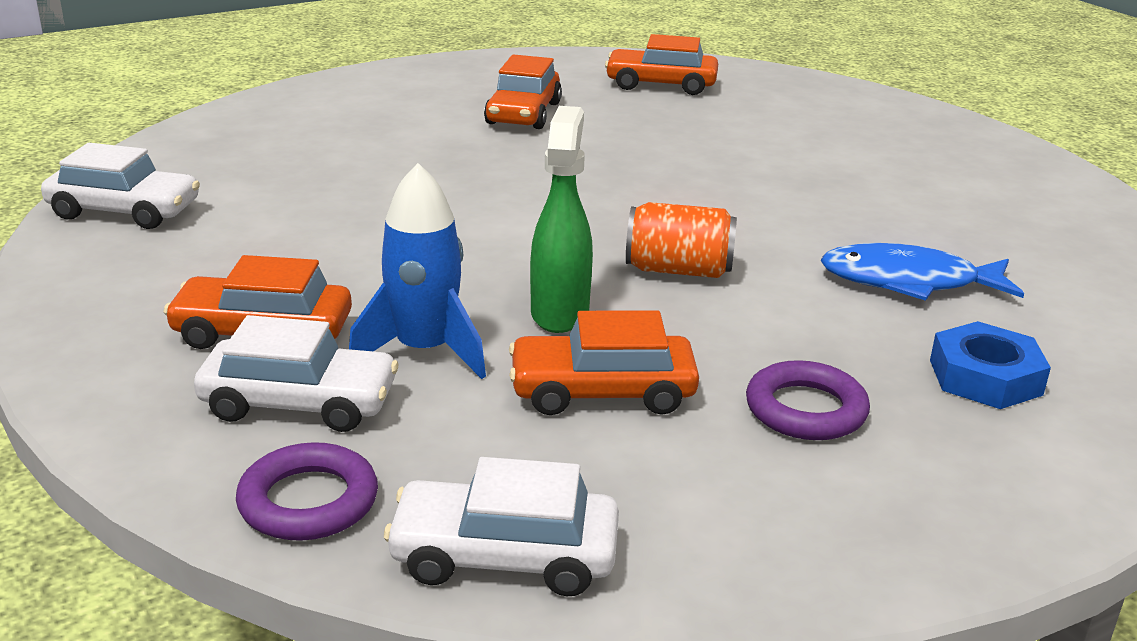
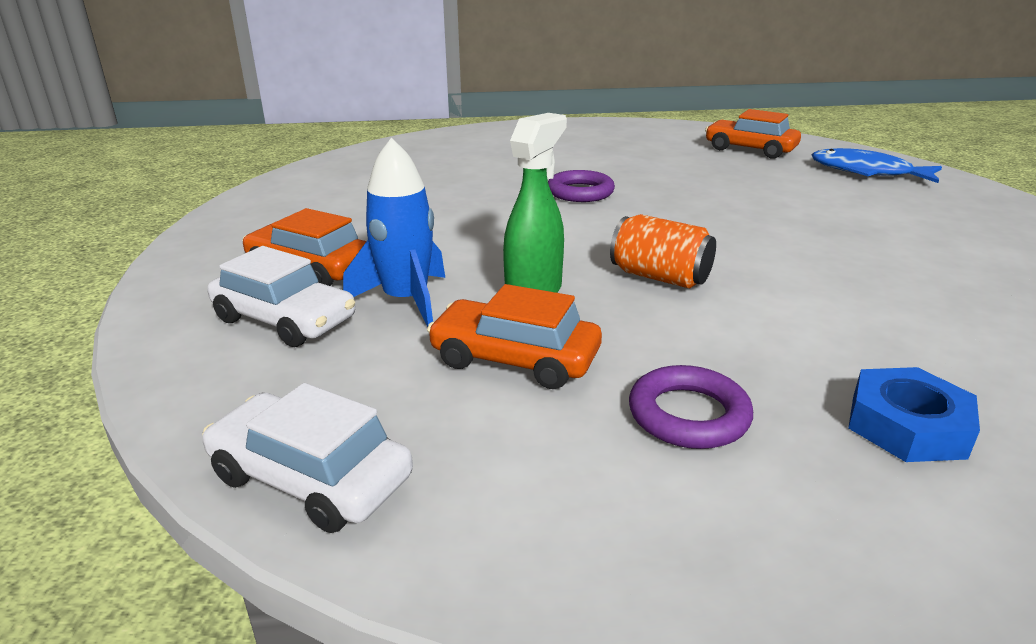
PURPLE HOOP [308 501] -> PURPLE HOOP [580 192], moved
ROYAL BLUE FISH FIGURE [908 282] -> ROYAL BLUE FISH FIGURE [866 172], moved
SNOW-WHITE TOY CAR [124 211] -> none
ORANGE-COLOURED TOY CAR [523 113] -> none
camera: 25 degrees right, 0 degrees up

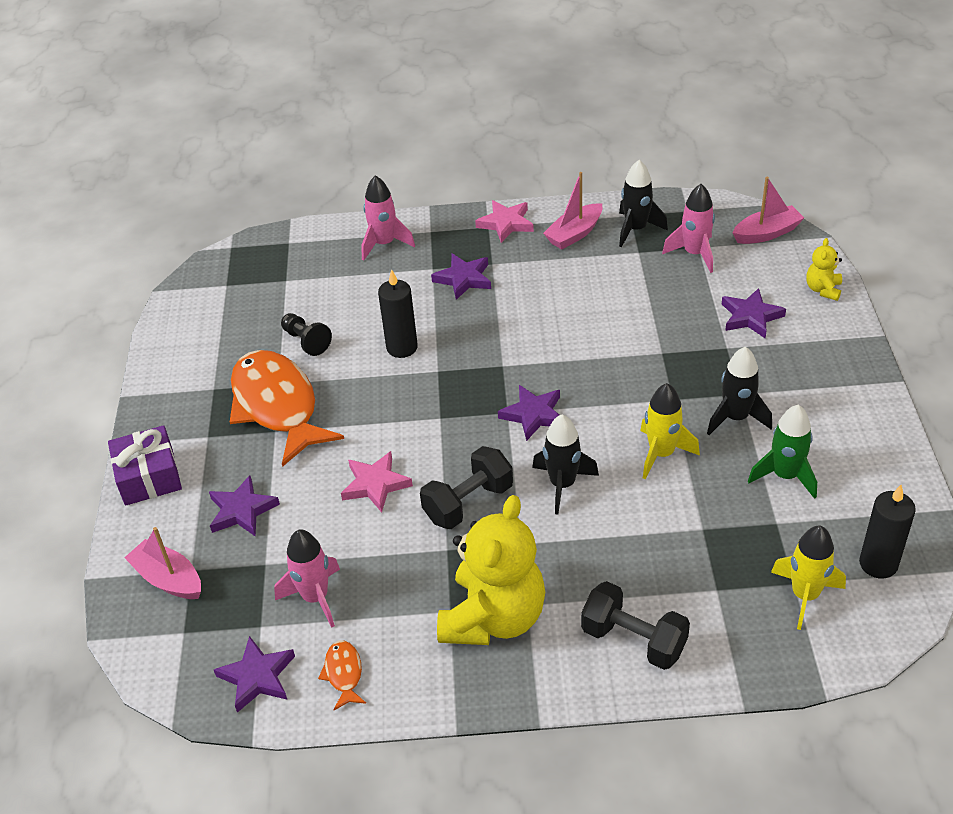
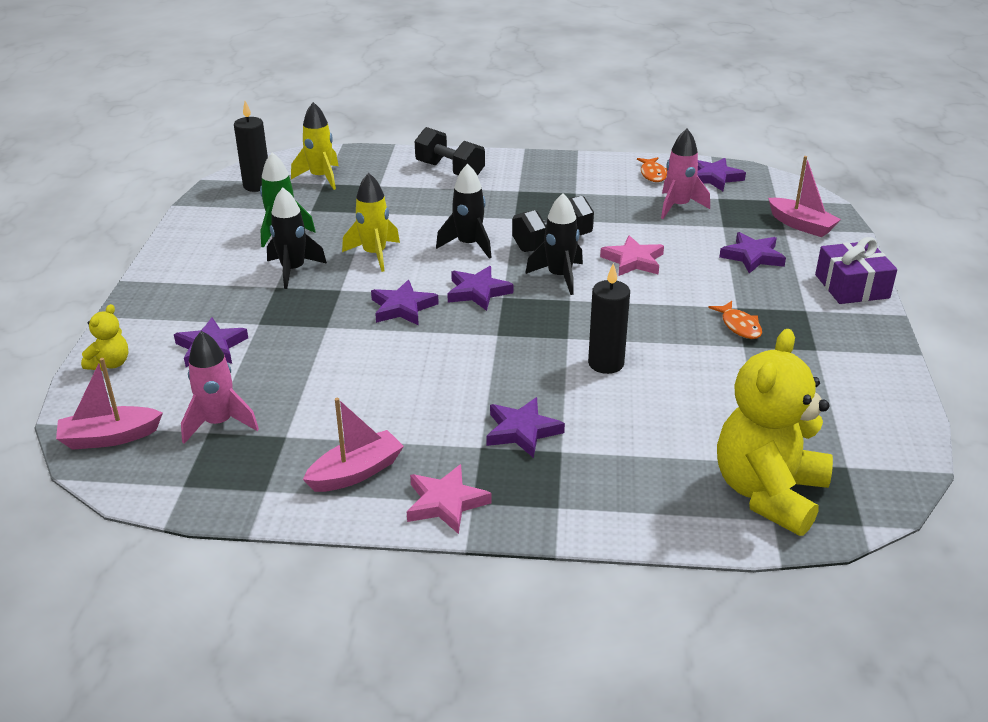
none -> PURPLE FIVE-POINTED STAR [402 308]
JET-BLACK TOY ROCKET [636 229] -> JET-BLACK TOY ROCKET [559 277], moved
ORANGE-COLOURED FISH FIGURE [277 406] -> ORANGE-COLOURED FISH FIGURE [739 326], x0.41
YELLOW TEDDY [493 618] -> YELLOW TEDDY [768 493], moved
JET-BLACK GAME PAWN [306 341] -> none
ROSY TOY ROCKET [384 244] -> none
camera: 175 degrees left, 10 degrees down

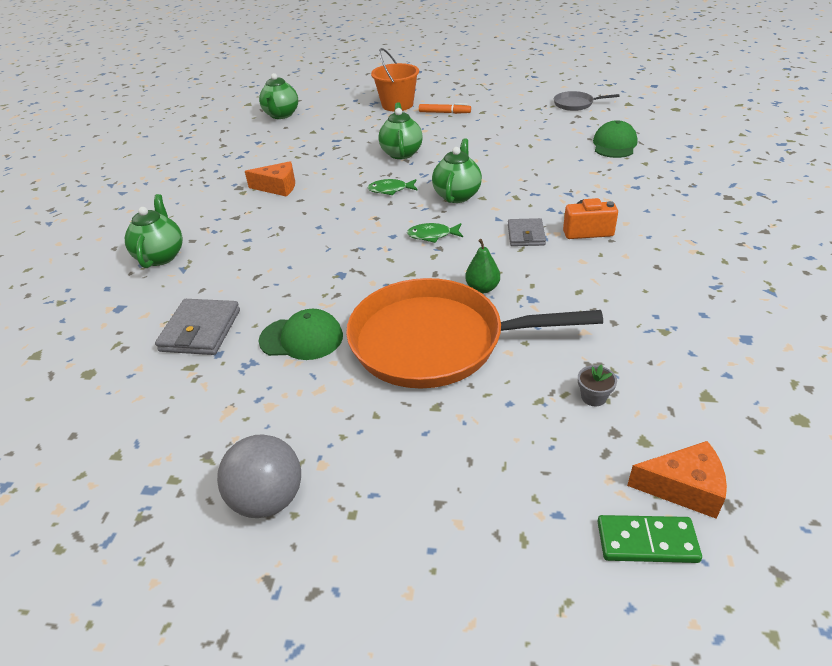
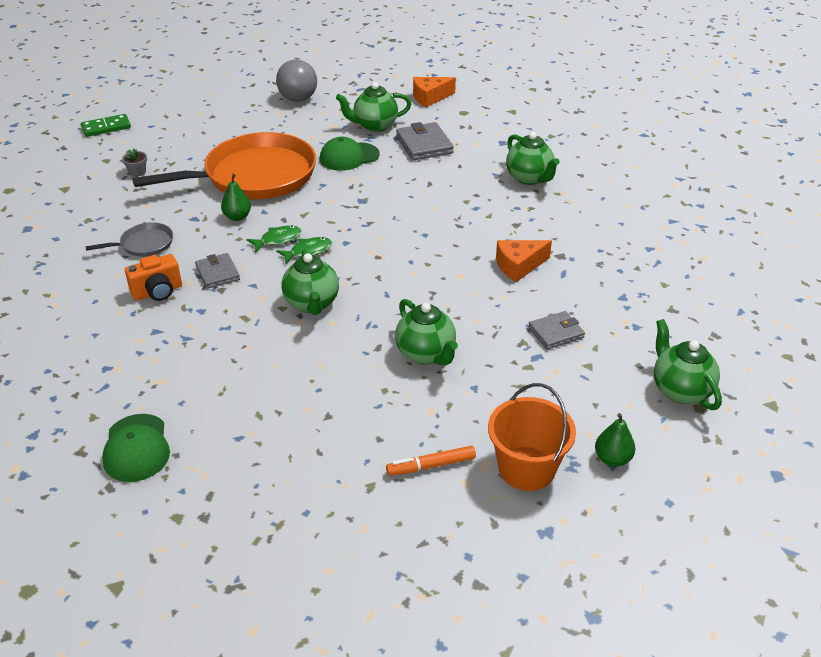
GRAY FRYING PAN [575 104] -> GRAY FRYING PAN [144 244], moved
LEAF-GREEN FISH FIGURE [390 190] -> LEAF-GREEN FISH FIGURE [278 240], moved
none -> LEAF-GREEN CHINA TEAPOT [374 126]
ORANGE-COLOURED CHEESE WEDGE [683 488] -> ORANGE-COLOURED CHEESE WEDGE [430 97], moved
none -> GRAY BILLFOLD [556 333]
none -> LEAF-GREEN PEAR [612 459]
camera: 150 degrees right, 0 degrees up

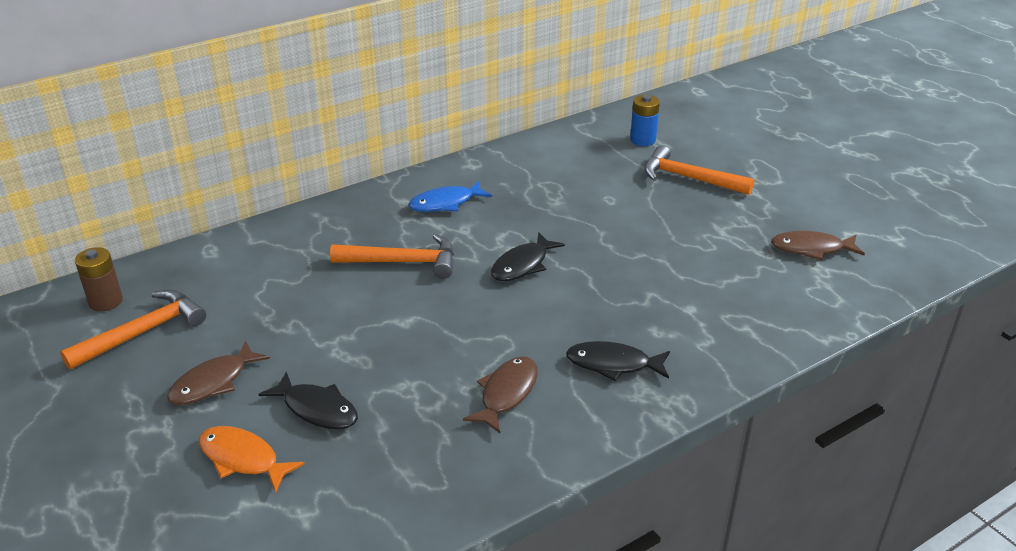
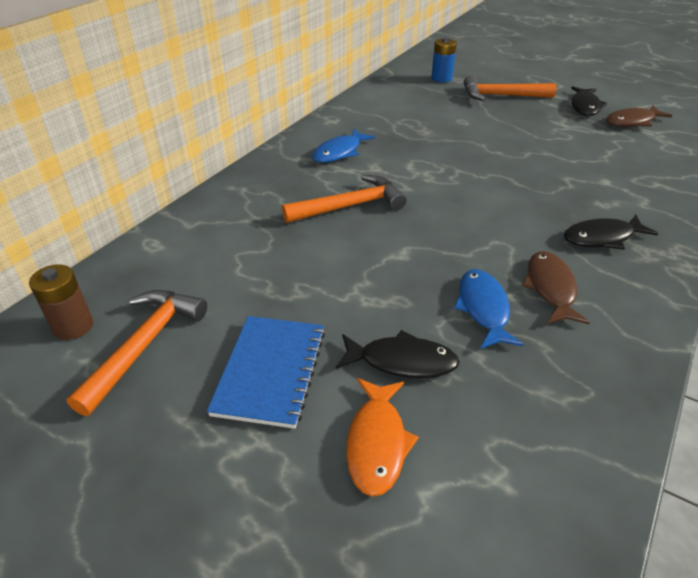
RUSSET FISH FIGURE [213 382] -> ROYAL BLUE NOTEPAD [270 371]
ORANGE-COLOURED FISH FIGURE [243 459] -> ORANGE-COLOURED FISH FIGURE [377 443], 90 degrees counterclockwise
none -> ROYAL BLUE FISH FIGURE [483 308]
JET-BLACK FISH FIGURE [522 265] -> JET-BLACK FISH FIGURE [585 106], moved
camera: 25 degrees left, 5 degrees up

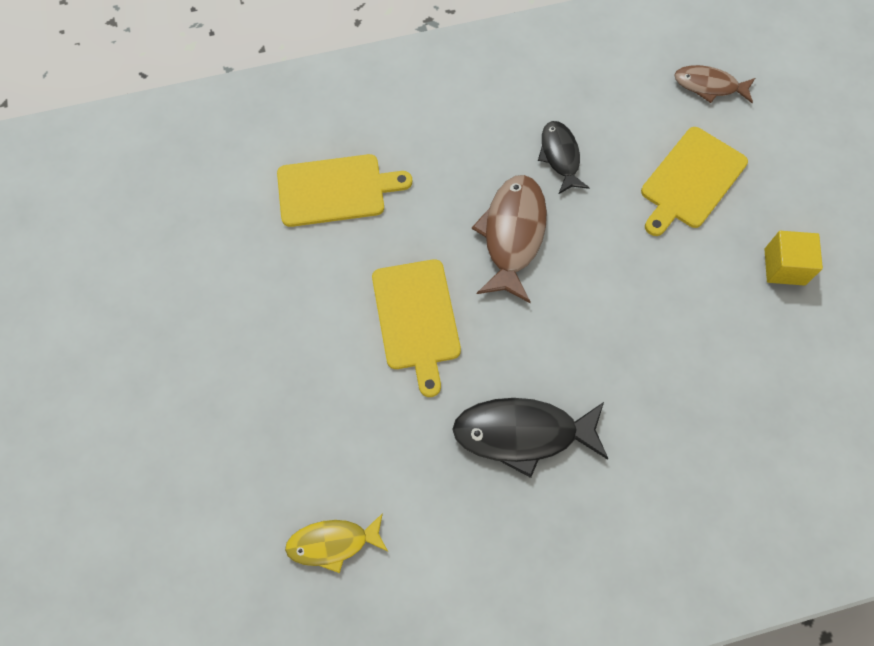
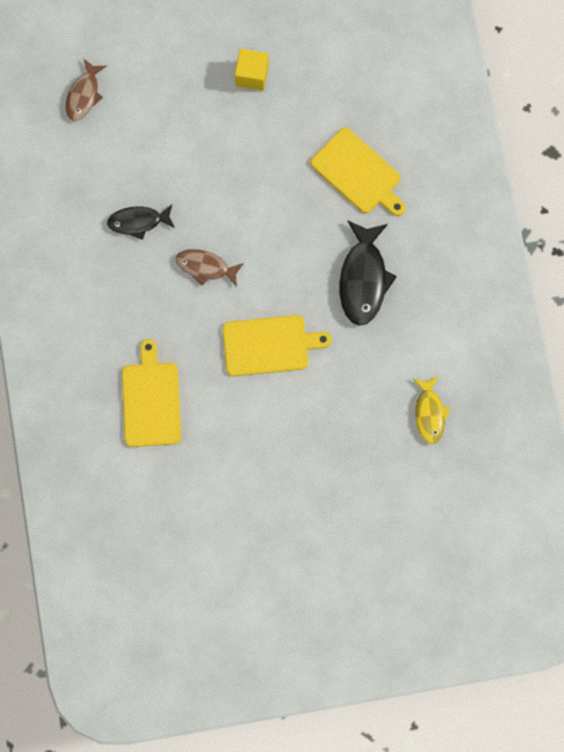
RUSSET FISH FIGURE [512 235] -> RUSSET FISH FIGURE [205 267], x0.63
YELLOW CHOPPING BOARD [691 180] -> YELLOW CHOPPING BOARD [358 173], moved
camera: 85 degrees left, 10 degrees up

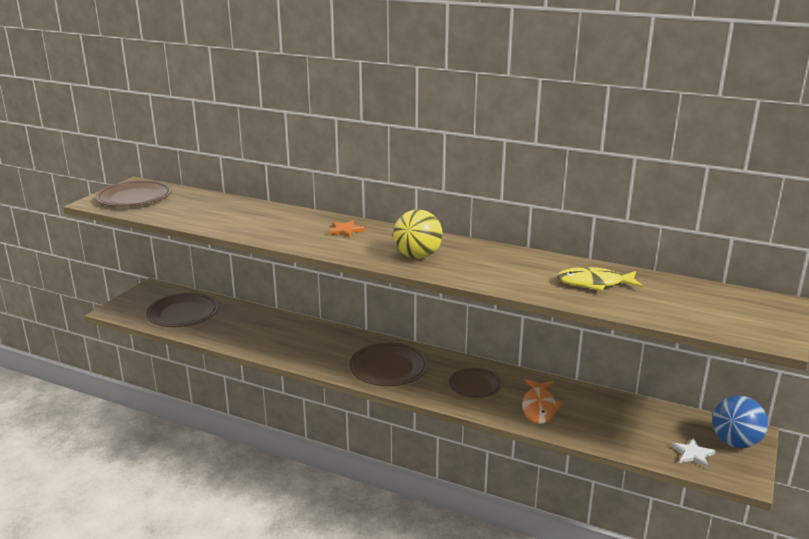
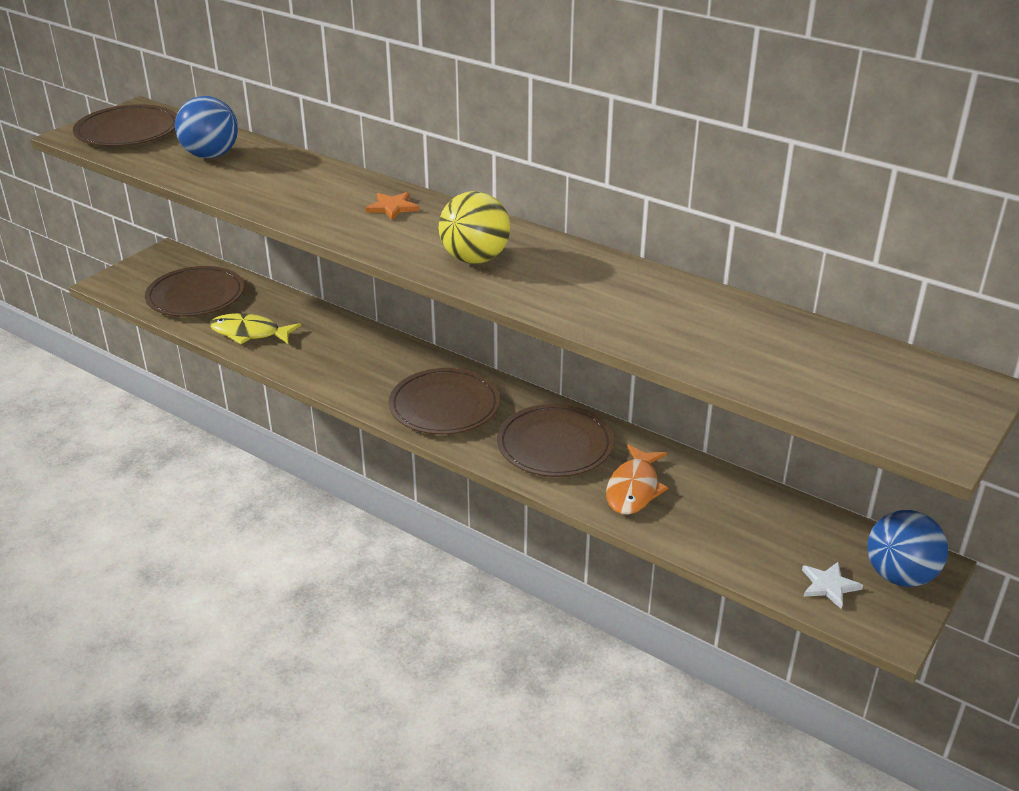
none -> ROYAL BLUE PLAY BALL [211 155]
YELLOW FISH FIGURE [594 283] -> YELLOW FISH FIGURE [250 333], moved
RUSSET FLAT DISH [474 385] -> RUSSET FLAT DISH [555 445], x1.56
camera: 10 degrees right, 10 degrees up

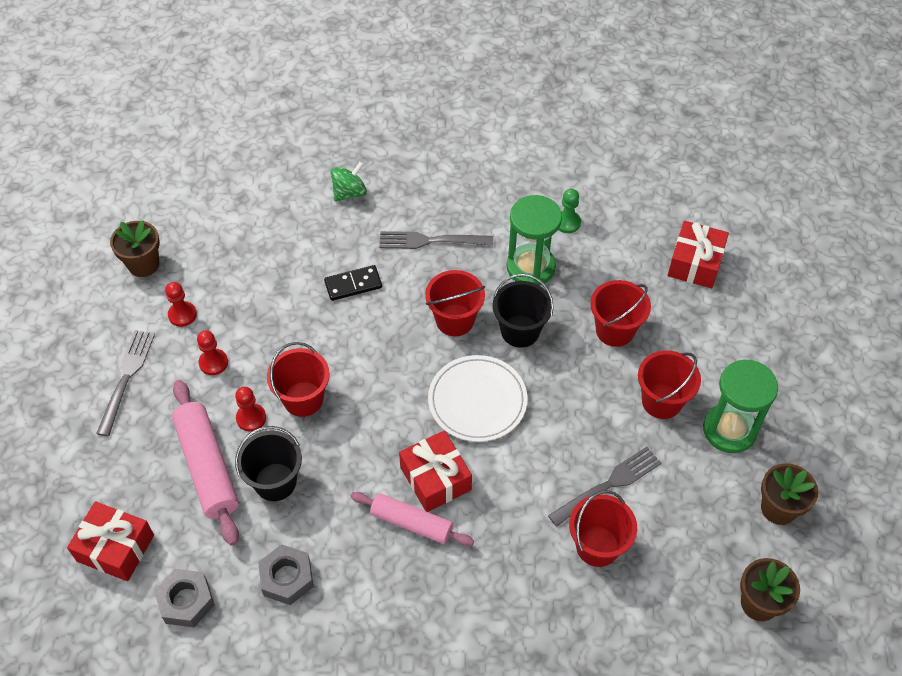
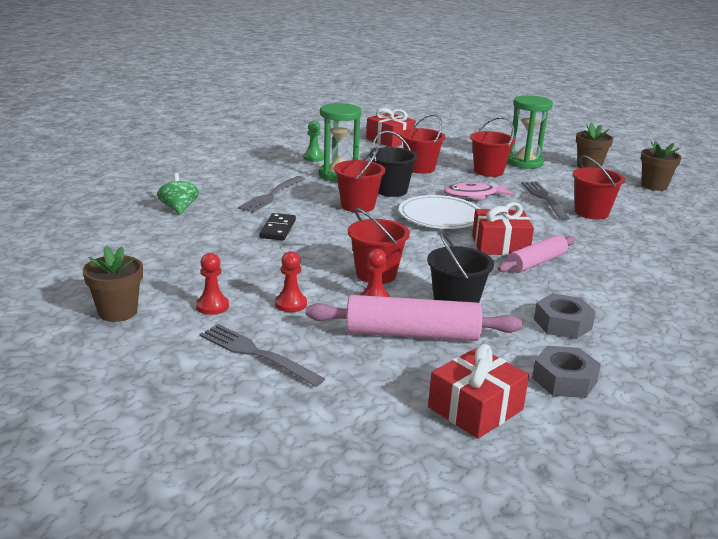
none -> ROSY FISH FIGURE [474 195]
camera: 65 degrees left, 30 degrees down

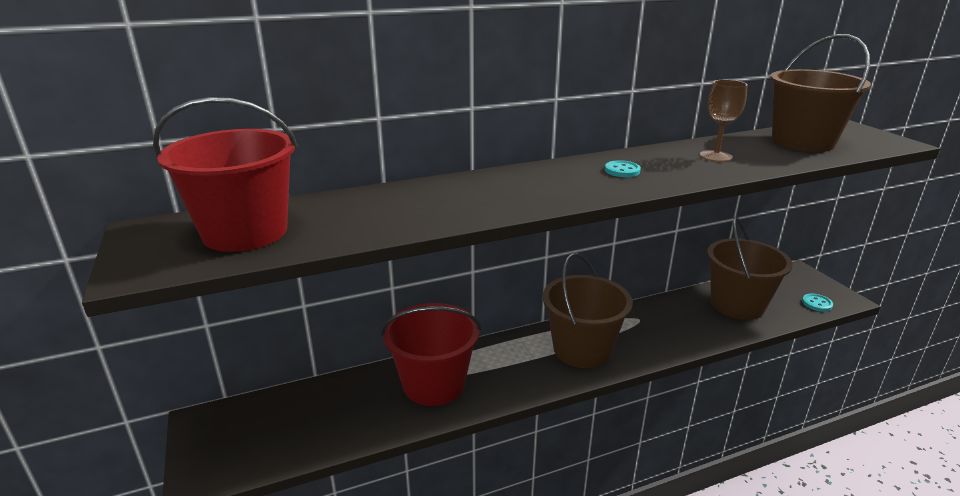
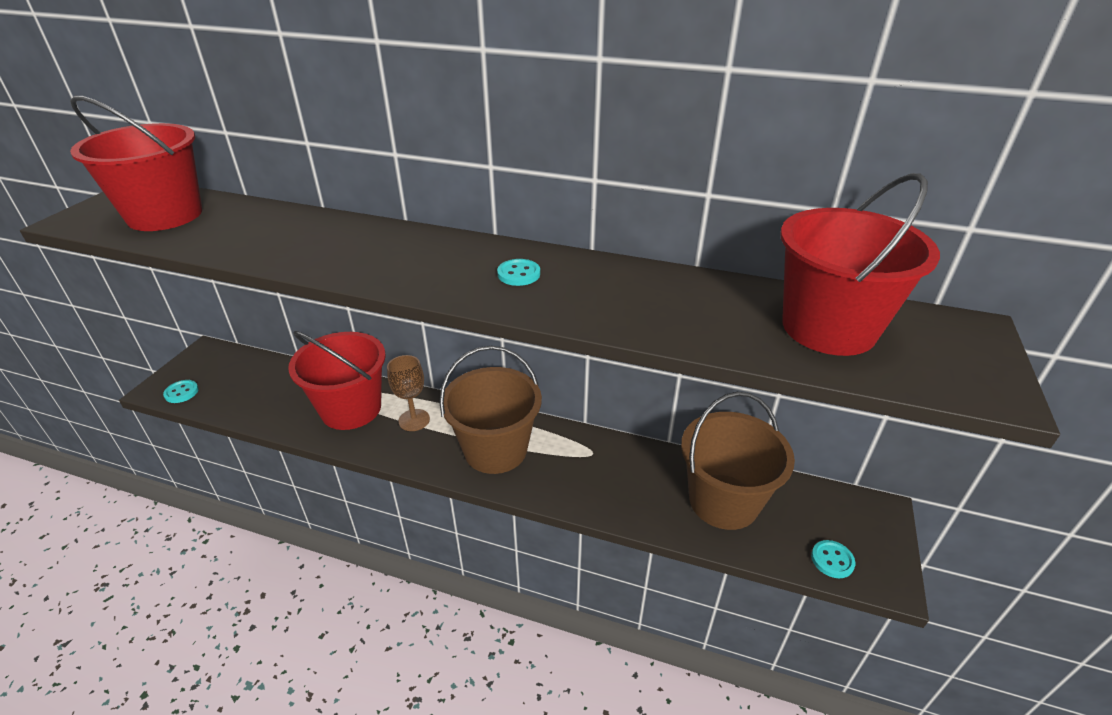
none -> TEAL BUTTON [181 392]
RUSSET WINE GLASS [715 156] -> RUSSET WINE GLASS [414 420], moved
RUSSET PAIL [802 142] -> RED PAIL [828 328]
camera: 40 degrees right, 10 degrees up

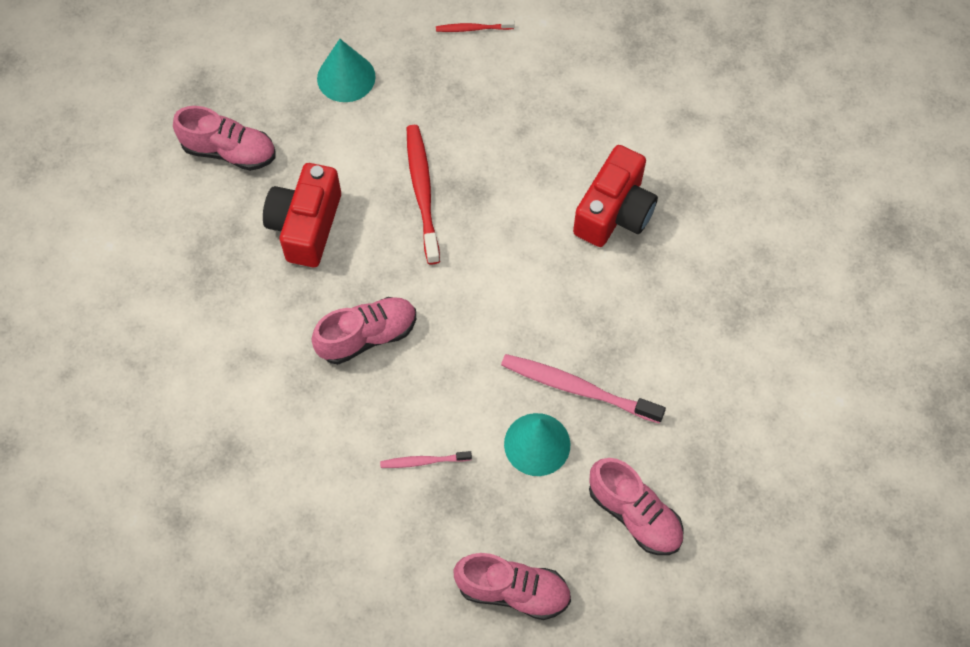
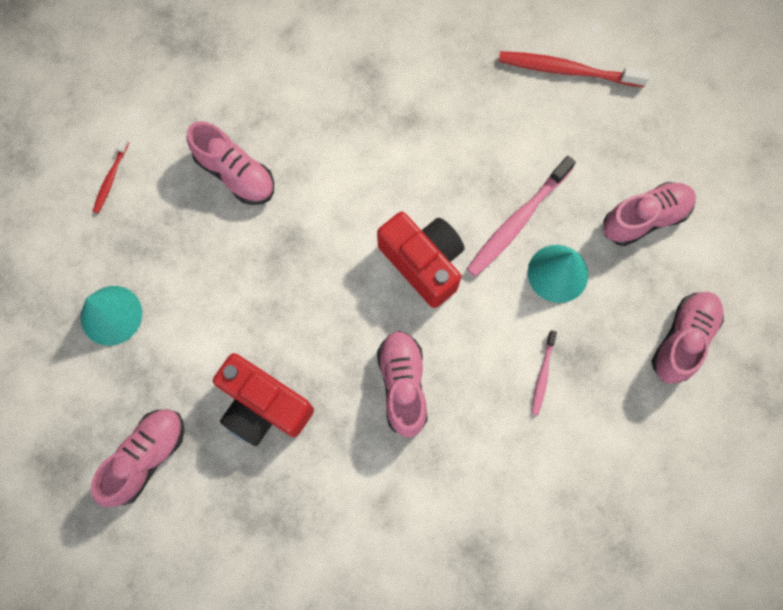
none -> ROSY SHOE [235 174]
RED PHOTO CAMERA [614 212] -> RED PHOTO CAMERA [423 263], moved
RED TOOTH BRUSH [422 191] -> RED TOOTH BRUSH [567 70], moved
camera: 70 degrees left, 10 degrees up

